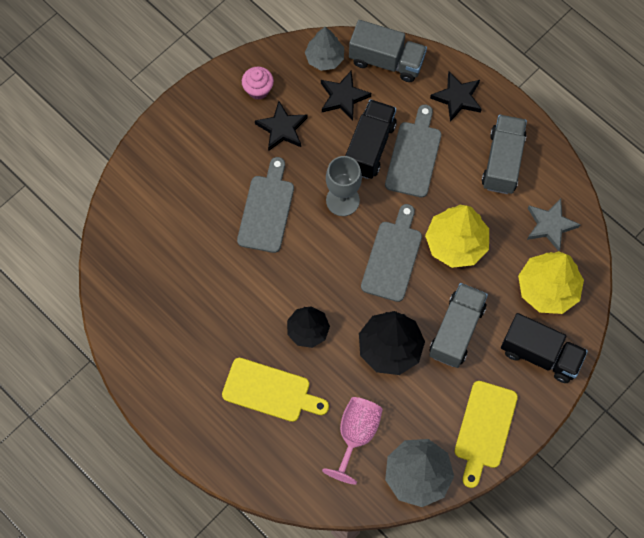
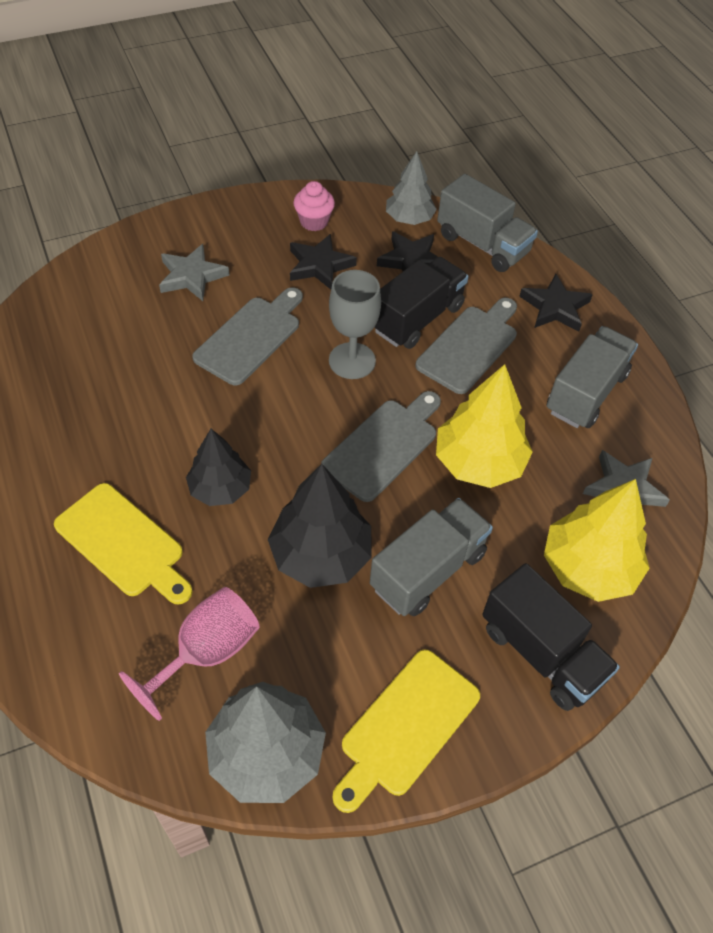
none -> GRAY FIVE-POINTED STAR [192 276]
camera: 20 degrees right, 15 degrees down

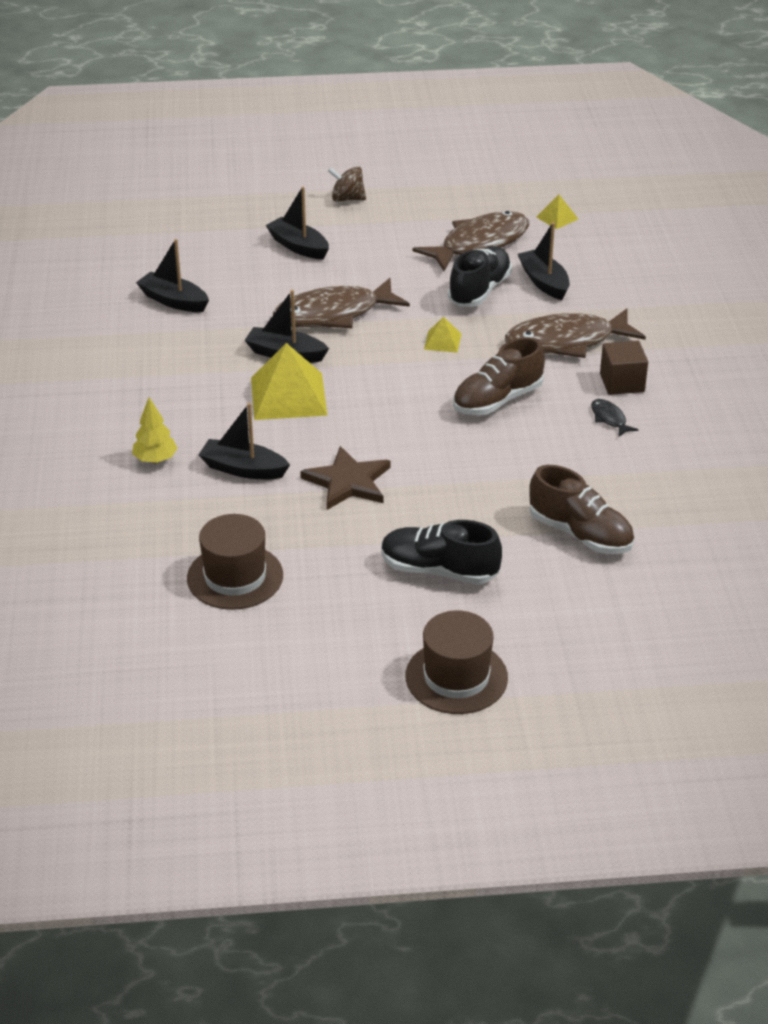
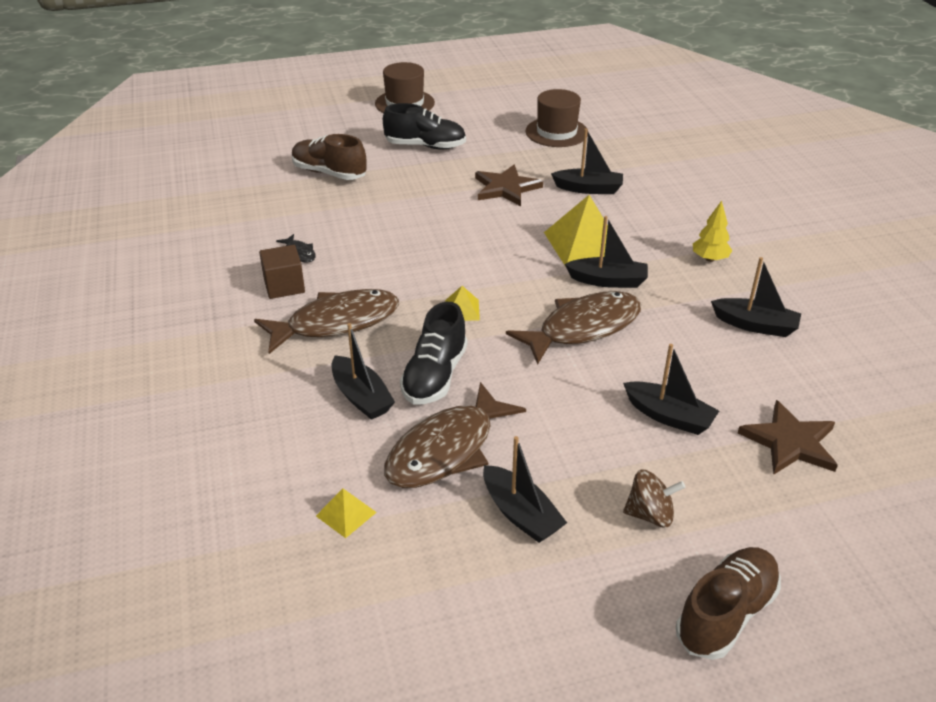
none -> JET-BLACK SAILBOAT [520 514]
RUSSET SHOE [497 400] -> RUSSET SHOE [725 614], moved
YELLOW FIR TREE [155 460] -> YELLOW FIR TREE [709 259], moved
none -> RUSSET FIVE-POINTED STAR [790 442]
camera: 170 degrees right, 0 degrees up

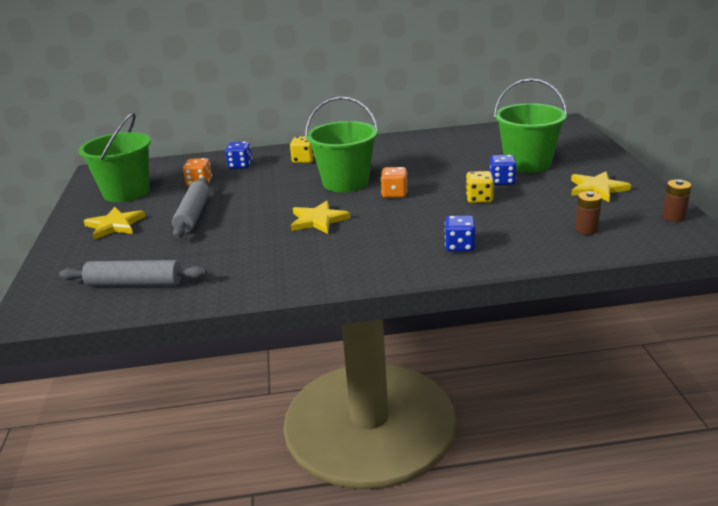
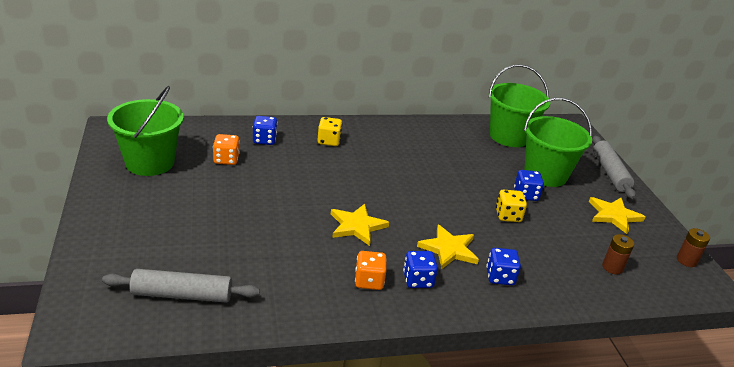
ORANGE-COLOURED DICE [394 194] -> ORANGE-COLOURED DICE [369 281], moved
none -> ROYAL BLUE DICE [418 280]
YELLOW FIVE-POINTED STAR [114 225] -> YELLOW FIVE-POINTED STAR [449 249], moved
LEAF-GREEN PAIL [345 182] -> LEAF-GREEN PAIL [509 136], moved
GRAY PASTRY ROLLER [193 215] -> GRAY PASTRY ROLLER [609 173], moved
camera: 10 degrees left, 5 degrees up

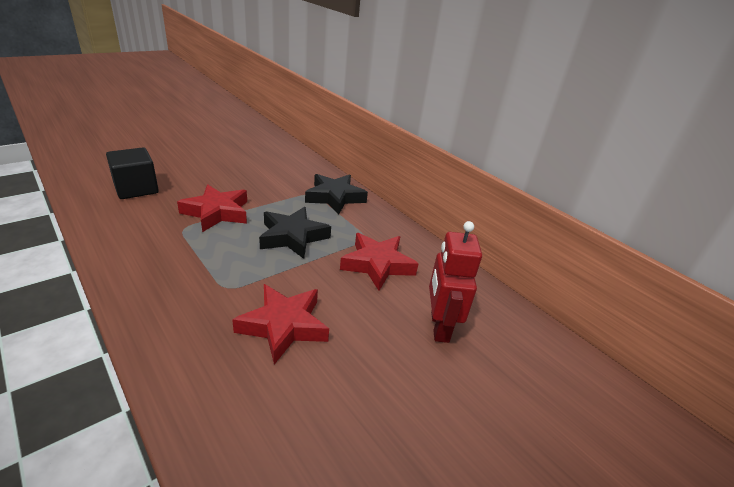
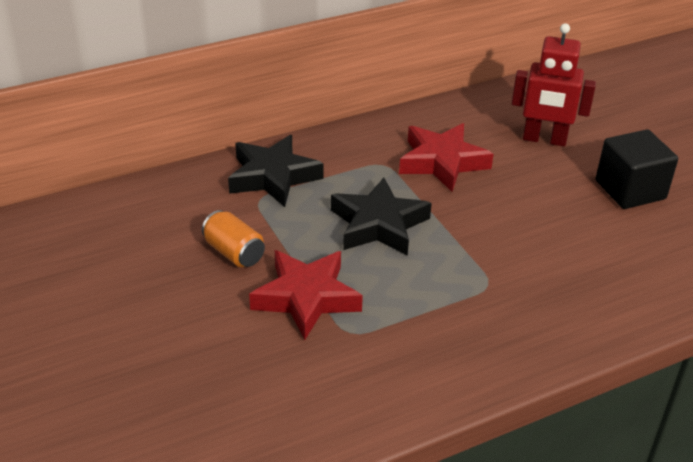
none -> ORANGE-COLOURED SODA CAN [234 253]
JET-BLACK BLOCK [136 189] -> JET-BLACK BLOCK [630 190], moved
RED FIVE-POINTED STAR [284 326] -> none
camera: 75 degrees left, 5 degrees up

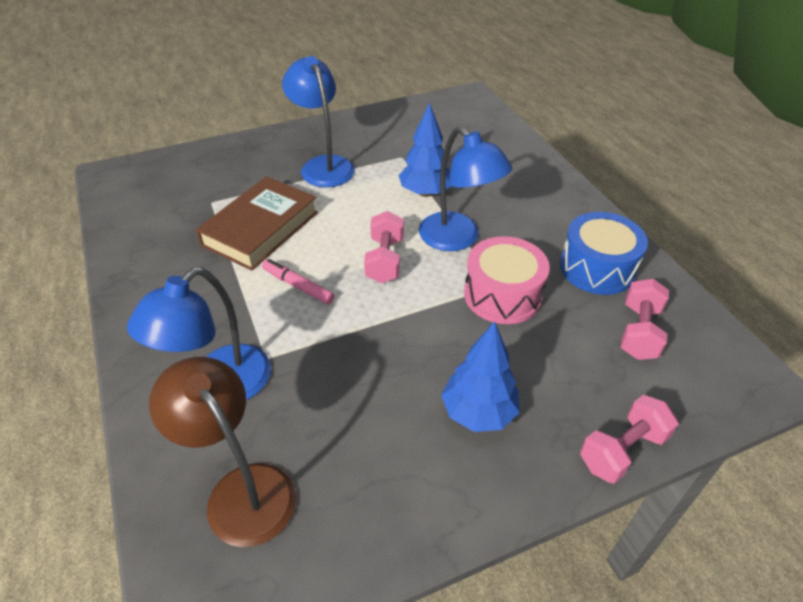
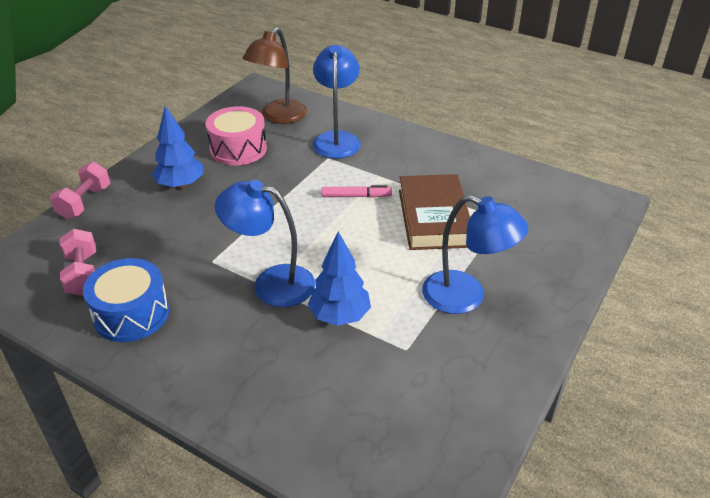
ROSY SNARE DRUM [502 295] -> ROSY SNARE DRUM [238 149], moved
RUSSET DESK LAMP [241 489] -> RUSSET DESK LAMP [278 117], 105 degrees clockwise
ROSY FREE WEIGHT [385 260] -> none
camera: 145 degrees right, 5 degrees down

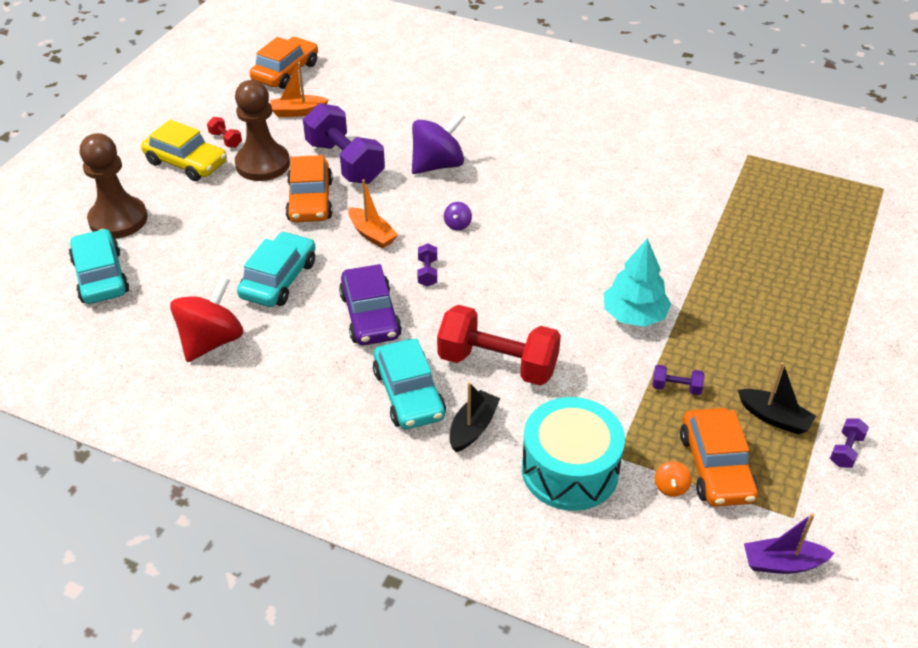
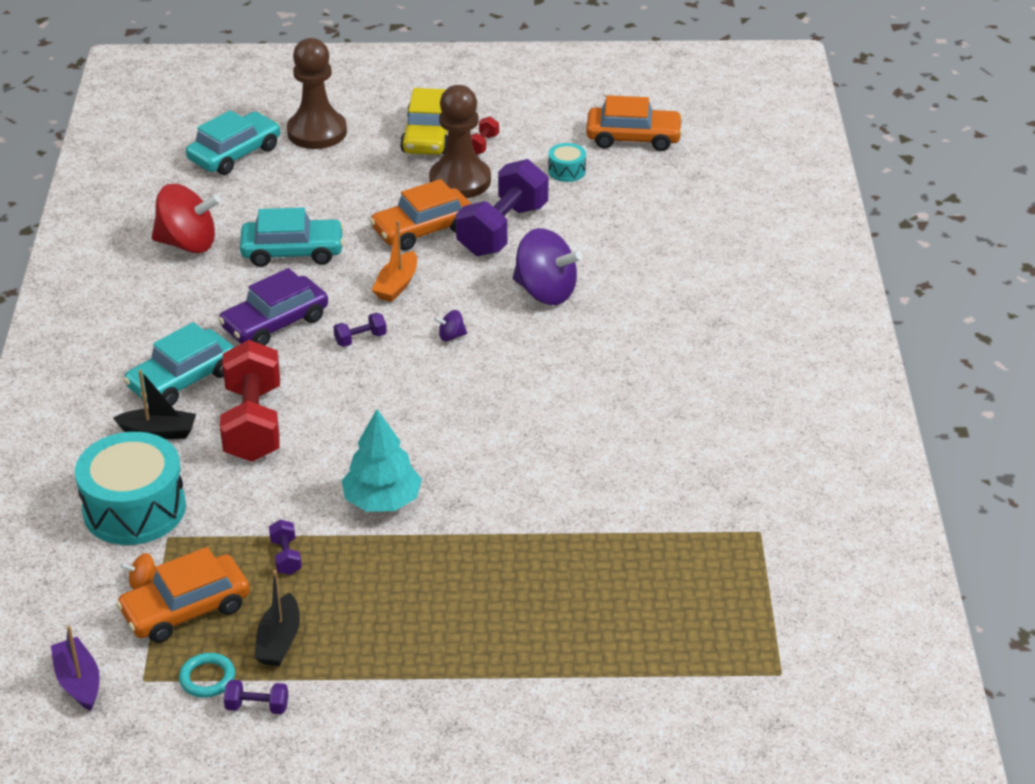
none -> TEAL HOOP [207 678]
ORANGE-COLOURED SAILBOAT [298 112] -> TEAL SNARE DRUM [566 171]
camera: 65 degrees right, 5 degrees down

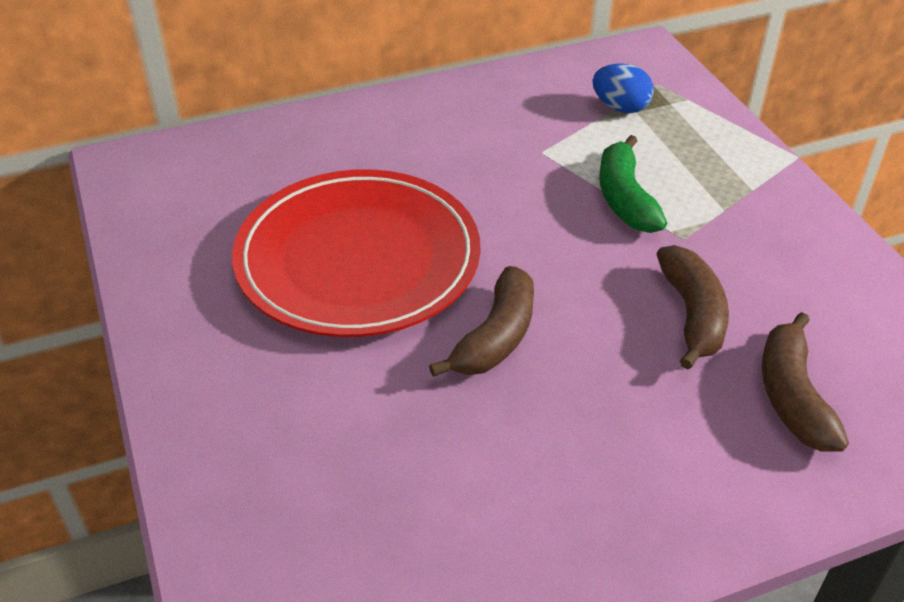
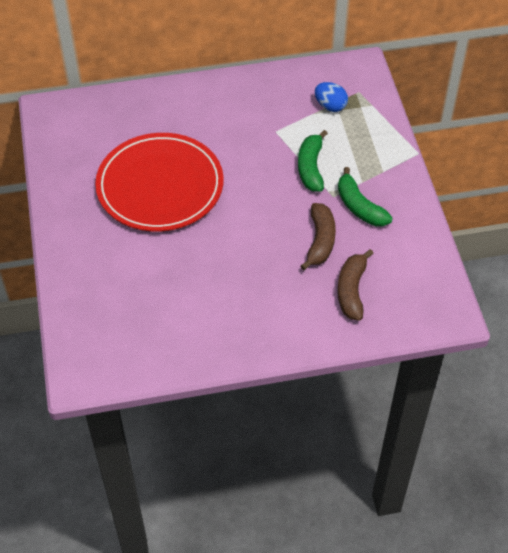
none -> LEAF-GREEN BANANA [359 206]
RUSSET BANANA [496 337] -> none
camera: 10 degrees right, 10 degrees up

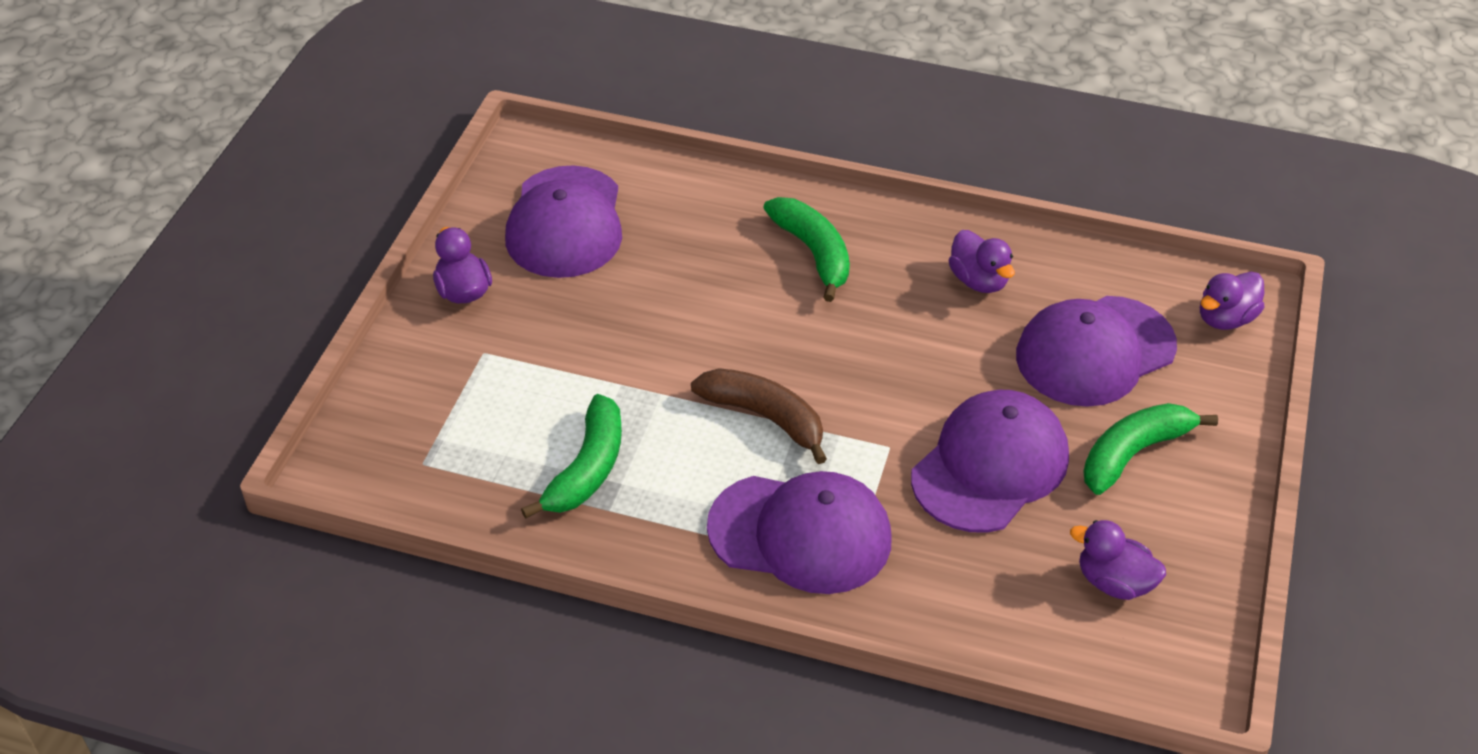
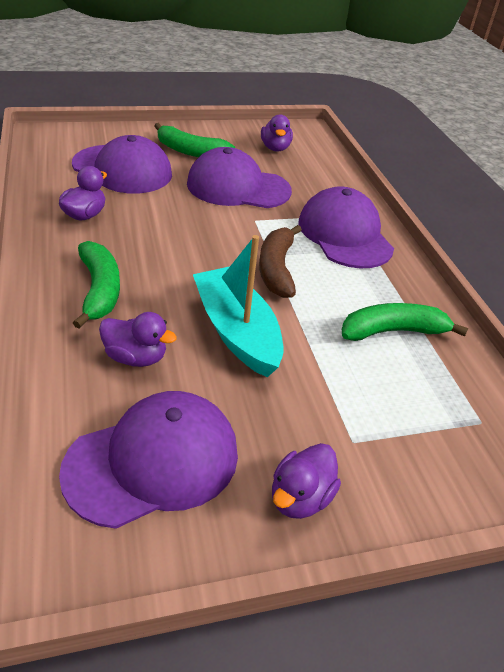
LEAF-GREEN BANANA [813 253] -> LEAF-GREEN BANANA [99 290], 135 degrees clockwise
PURPLE RUBBER DUCK [1225 318] -> PURPLE RUBBER DUCK [136 357], moved
none -> TEAL SAILBOAT [236 332]
camera: 125 degrees left, 5 degrees down

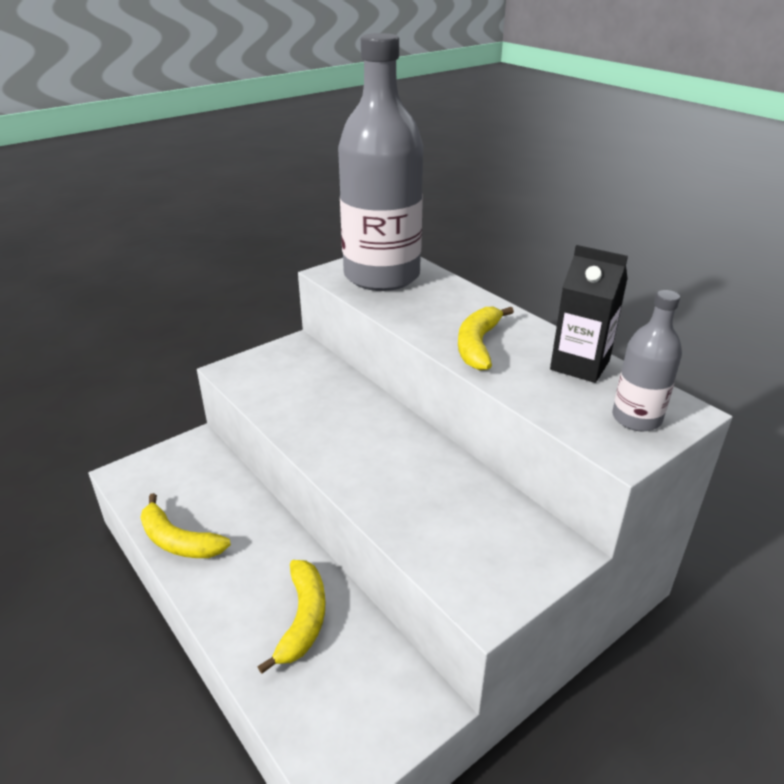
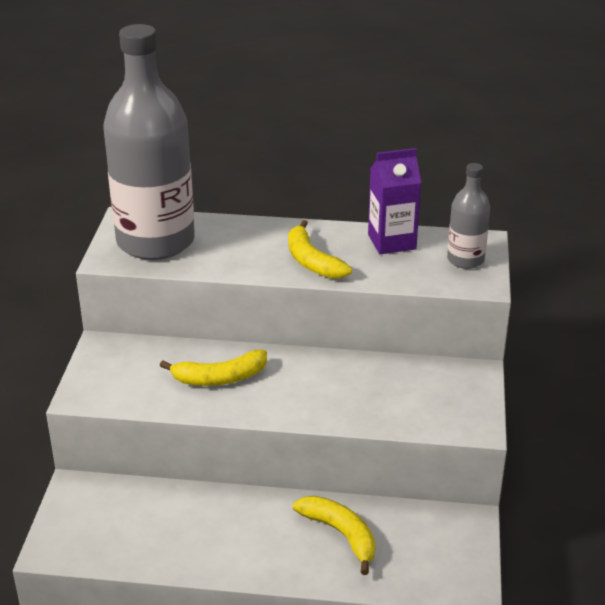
YELLOW BANANA [178 541] -> YELLOW BANANA [220 378], moved
JET-BLACK CARTON [579 365] -> PURPLE CARTON [391 242]
camera: 45 degrees left, 0 degrees up

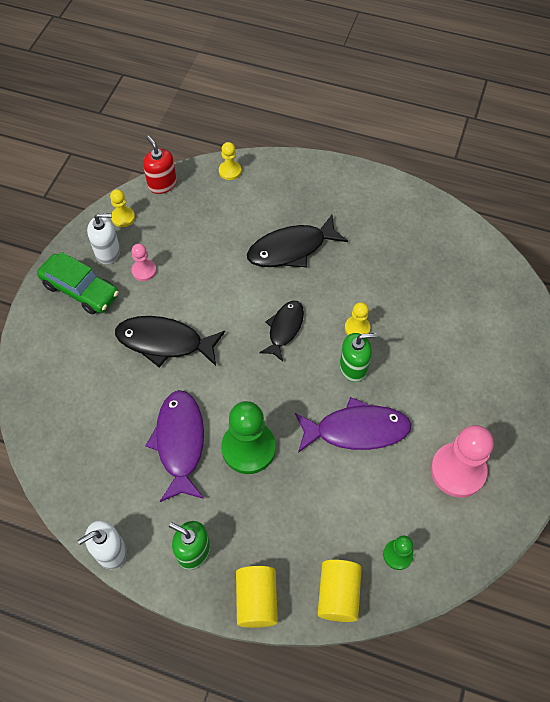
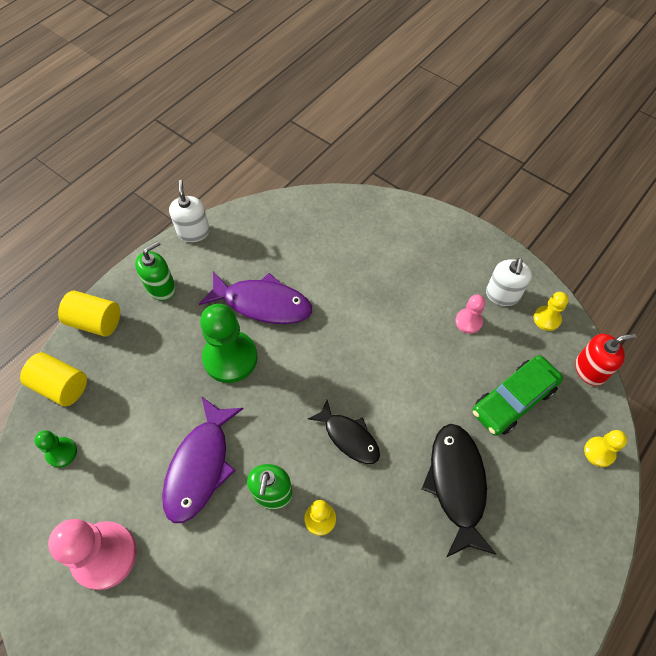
LEAF-GREEN TOY CAR [80 290] -> LEAF-GREEN TOY CAR [513 400], moved
JET-BLACK FISH FIGURE [165 342] -> none
camera: 110 degrees right, 0 degrees up

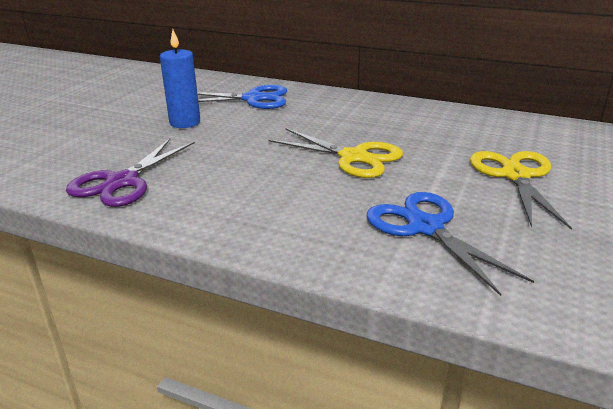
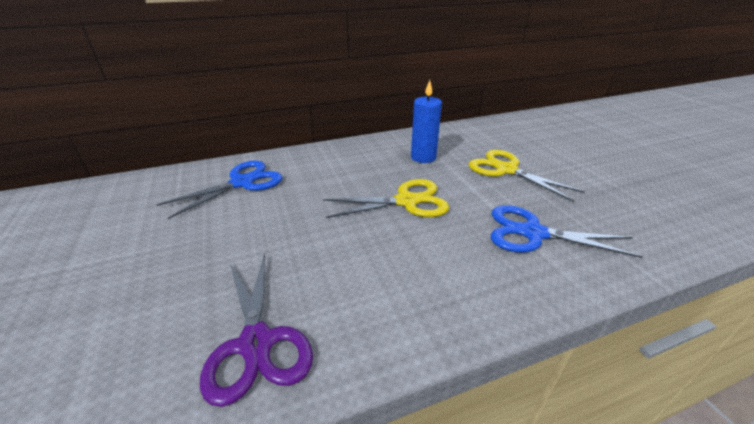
ROYAL BLUE PILLAR CANDLE [185 122] -> ROYAL BLUE PILLAR CANDLE [423 157], moved
camera: 45 degrees left, 5 degrees up

